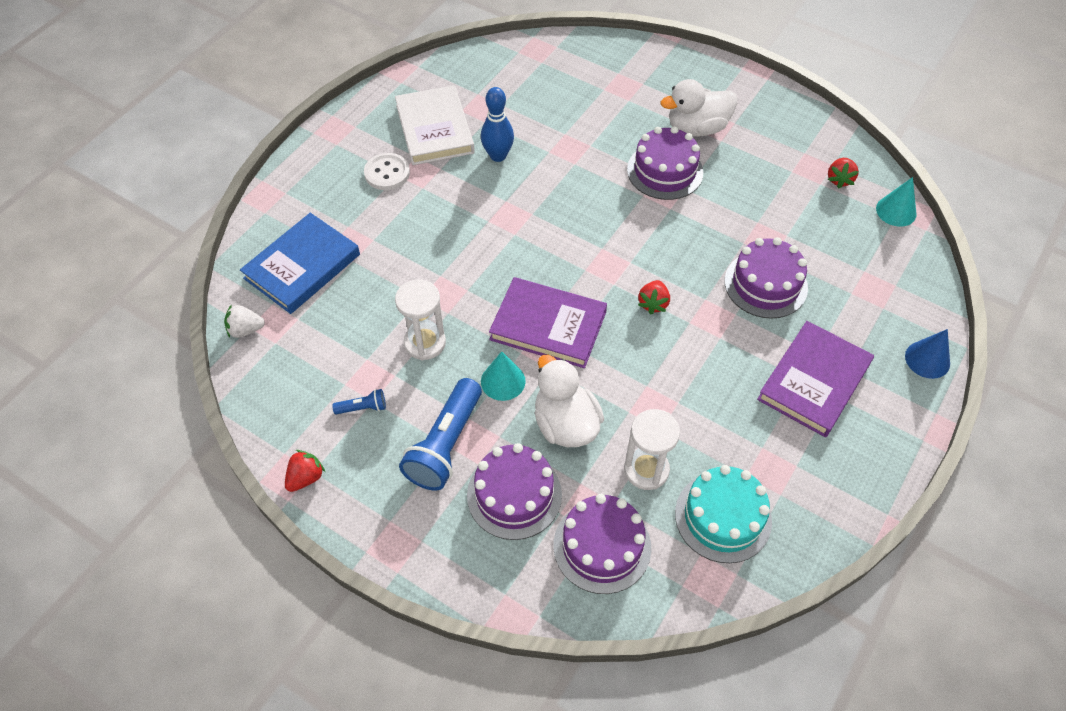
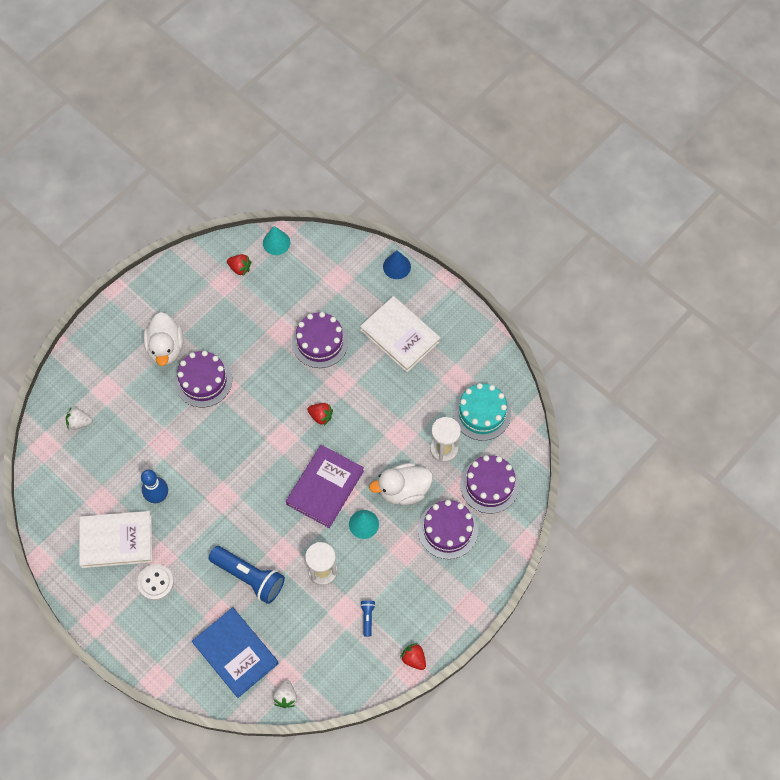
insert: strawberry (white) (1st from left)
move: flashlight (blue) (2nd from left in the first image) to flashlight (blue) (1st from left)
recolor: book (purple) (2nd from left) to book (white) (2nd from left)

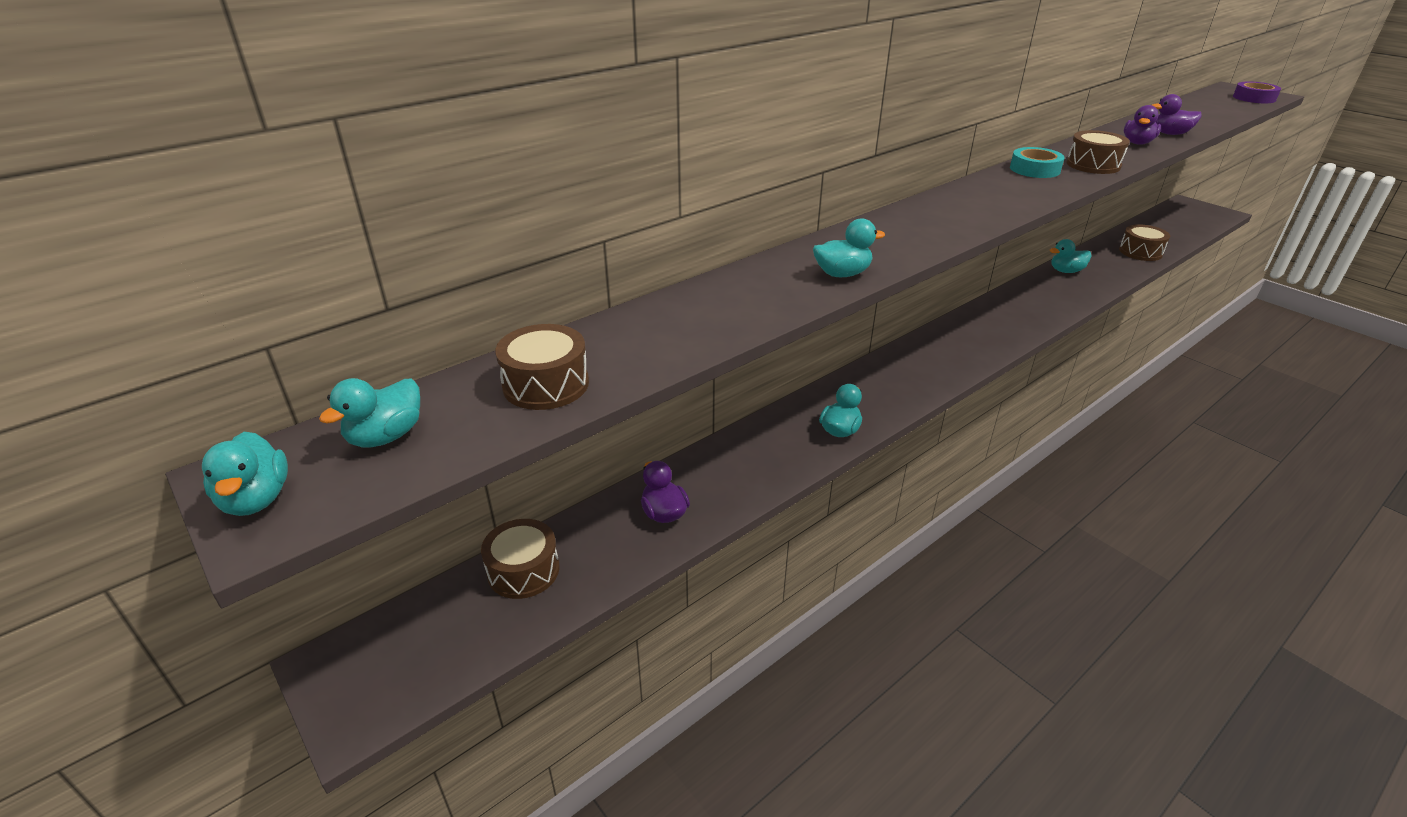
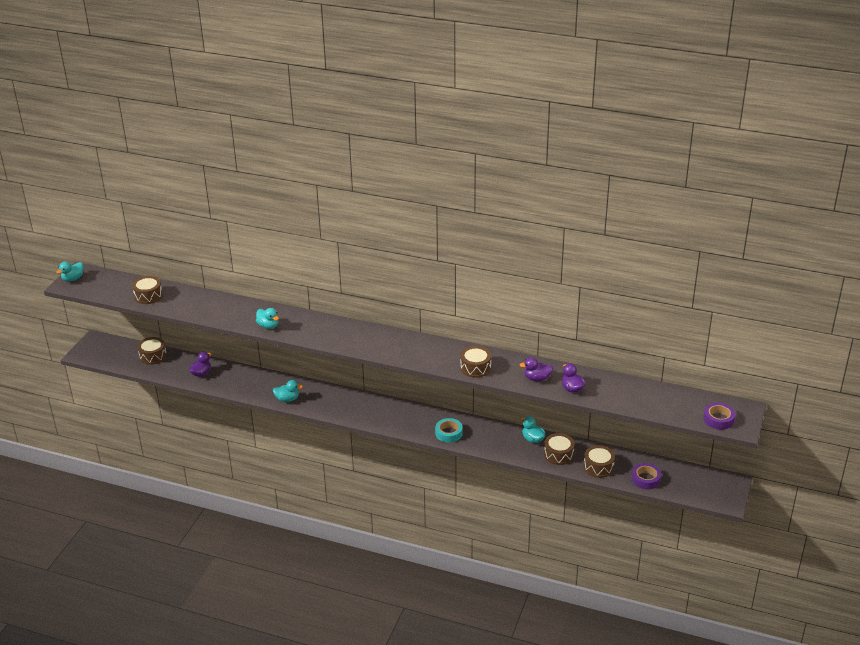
delete: duck (turquoise) (2nd from left)
insert: drum (brown) (4th from left); tape (purple) (1st from left)
move: tape (turquoise)

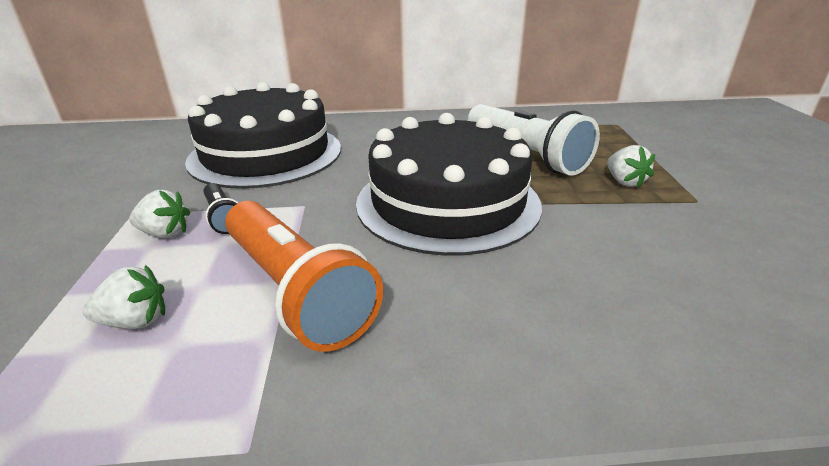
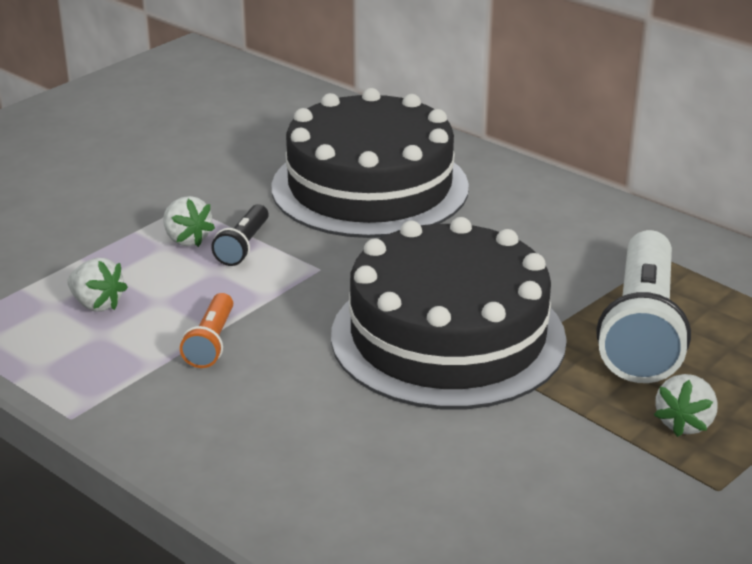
resize: flashlight (orange) x0.47

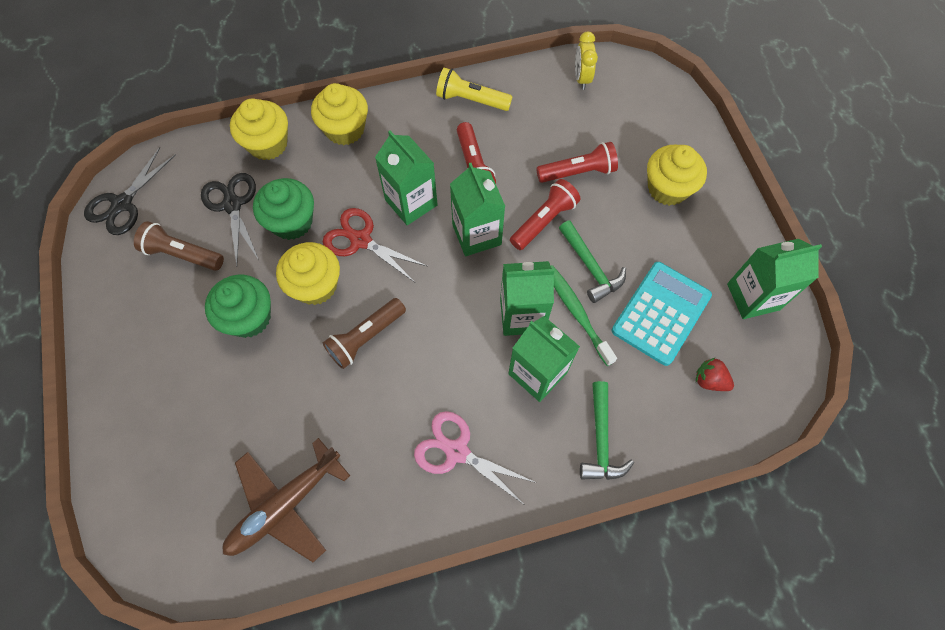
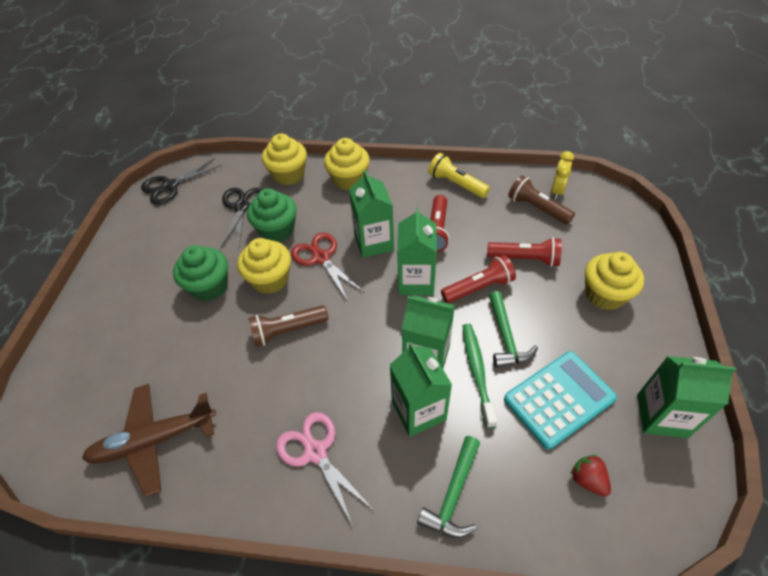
move: flashlight (brown) (1st from left in the first image) to flashlight (brown) (2nd from left)

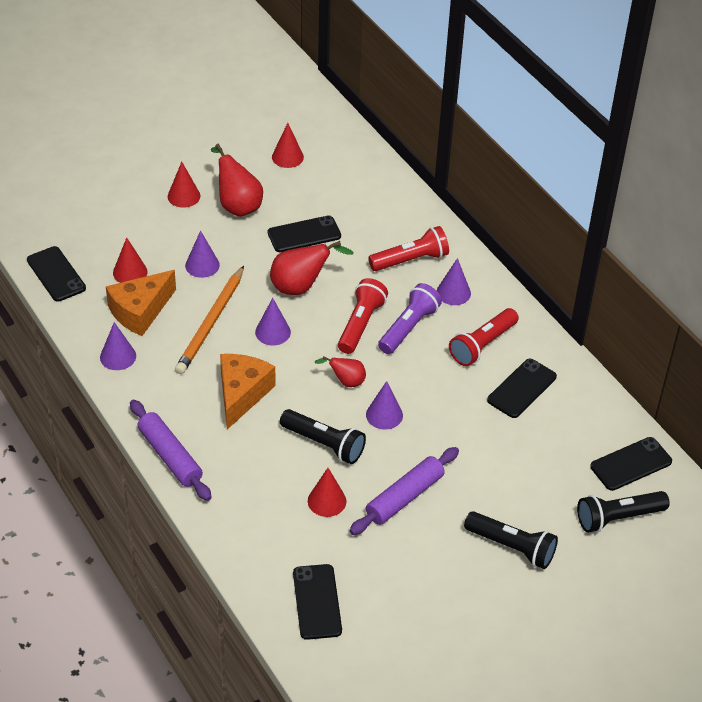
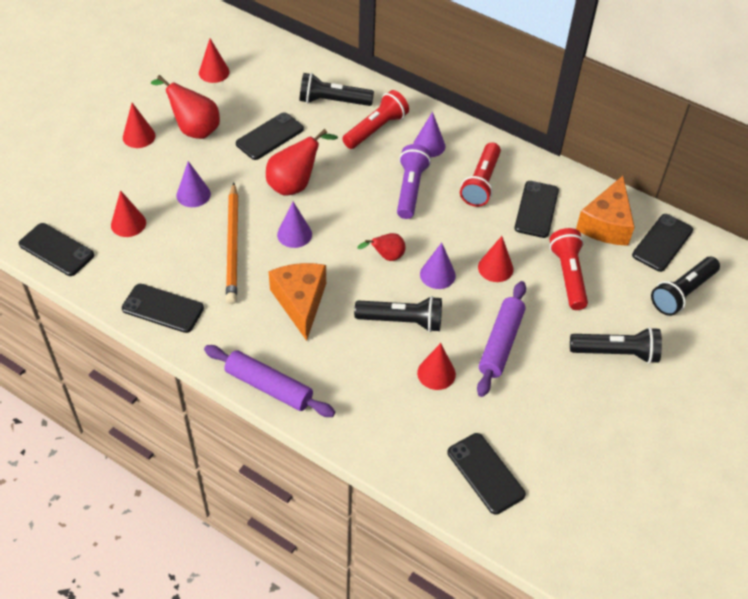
insert: flashlight (black) (1st from left); cone (red) (5th from left)
move: cheese (orange) (1st from left in the first image) to cheese (orange) (2nd from left); flashlight (red) (1st from left in the first image) to flashlight (red) (3rd from left)
replace: cone (purple) (1st from left) to phone (black) (2nd from left)

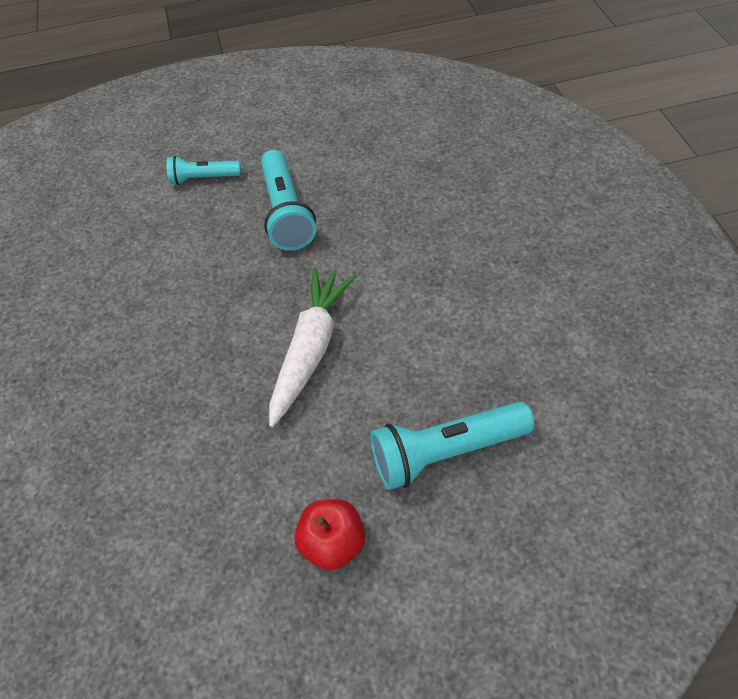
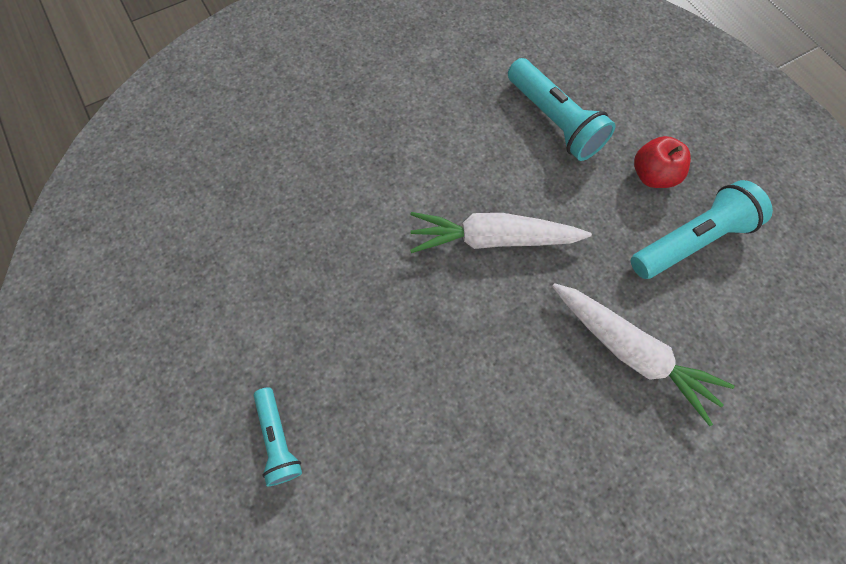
insert: carrot (white) (2nd from left)
move: flashlight (turquoise) (2nd from left in the first image) to flashlight (turquoise) (3rd from left)

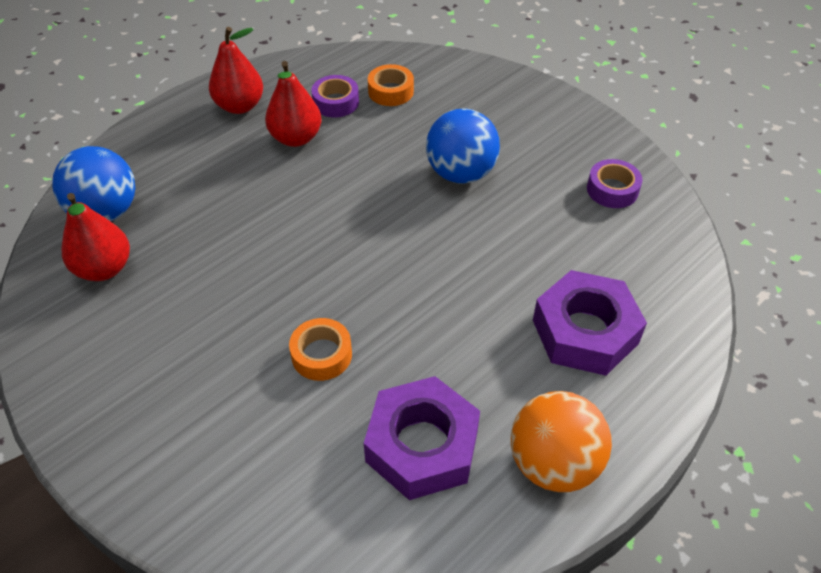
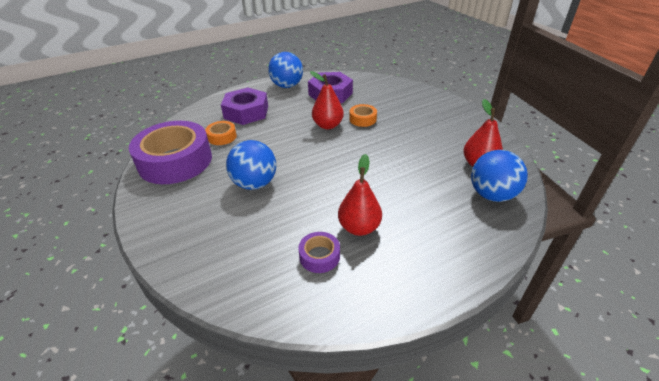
move: pear (red) (2nd from left in the first image) to pear (red) (1st from left); tape (orange) (2nd from left in the first image) to tape (orange) (1st from left)
recolor: ball (orange) to ball (blue) (2nd from left)
resize: tape (purple) (2nd from left in the first image) x2.31

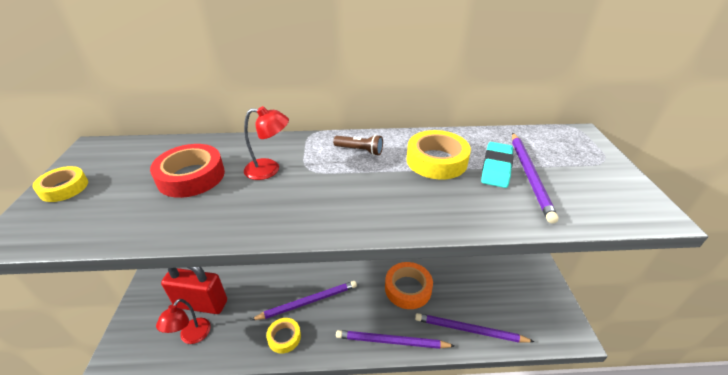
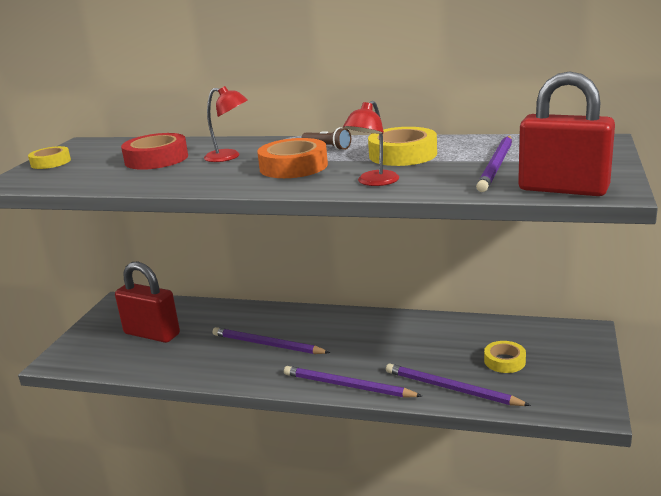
delete: eraser (turquoise)
insert: padlock (red) (2nd from left)
move: tape (orange); lamp (red) (1st from left in the first image) to lamp (red) (2nd from left); tape (yellow) (2nd from left in the first image) to tape (yellow) (3rd from left)
rotate: pencil (purple) (1st from left) 150 degrees counterclockwise

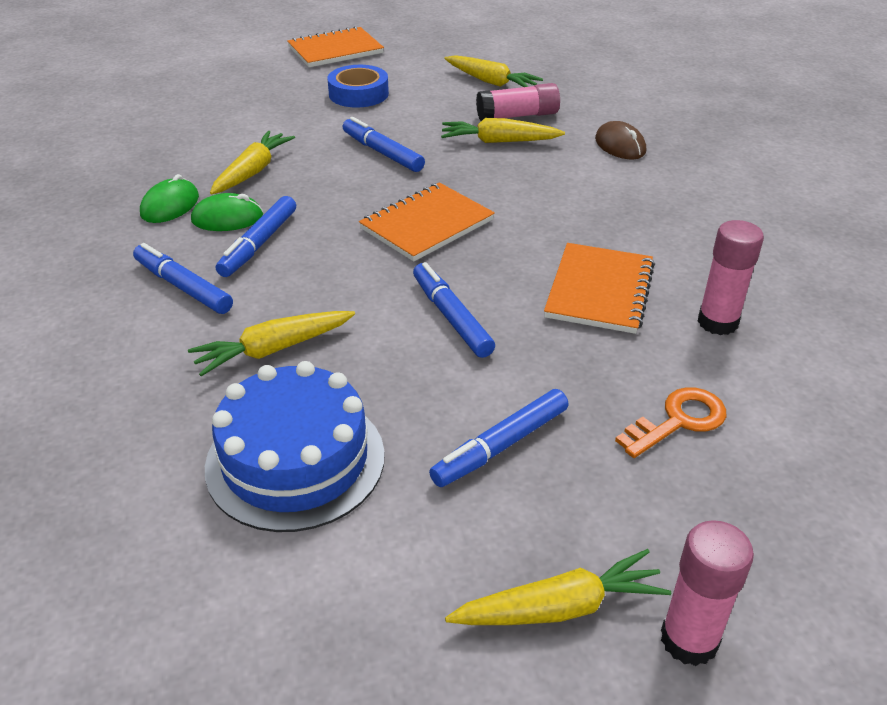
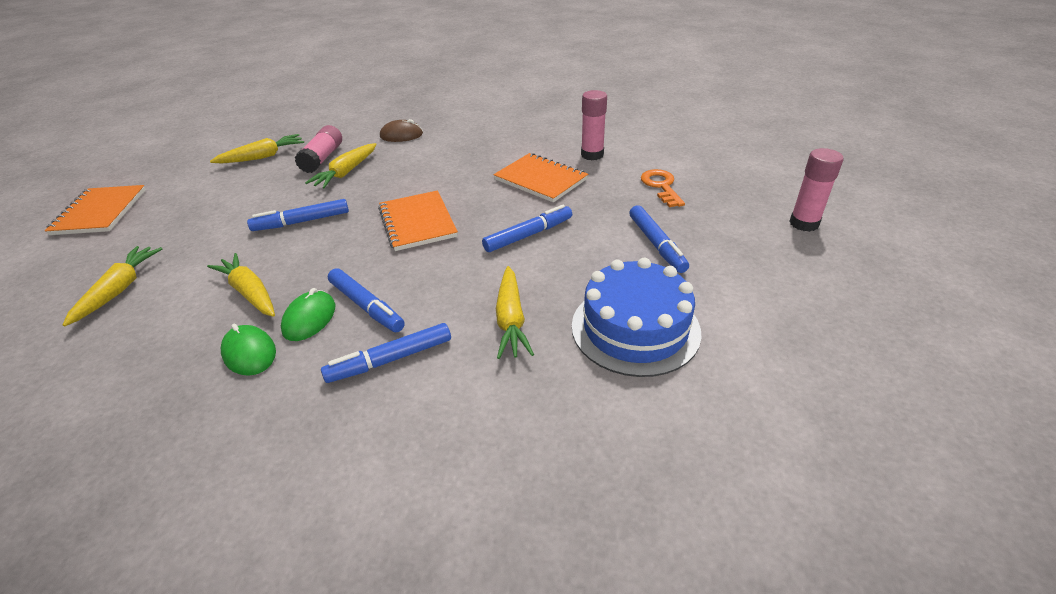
delete: tape (blue)
move: carrot (yellow) (5th from left in the first image) to carrot (yellow) (1st from left)
rotate: marker (blue) (4th from left) 150 degrees clockwise

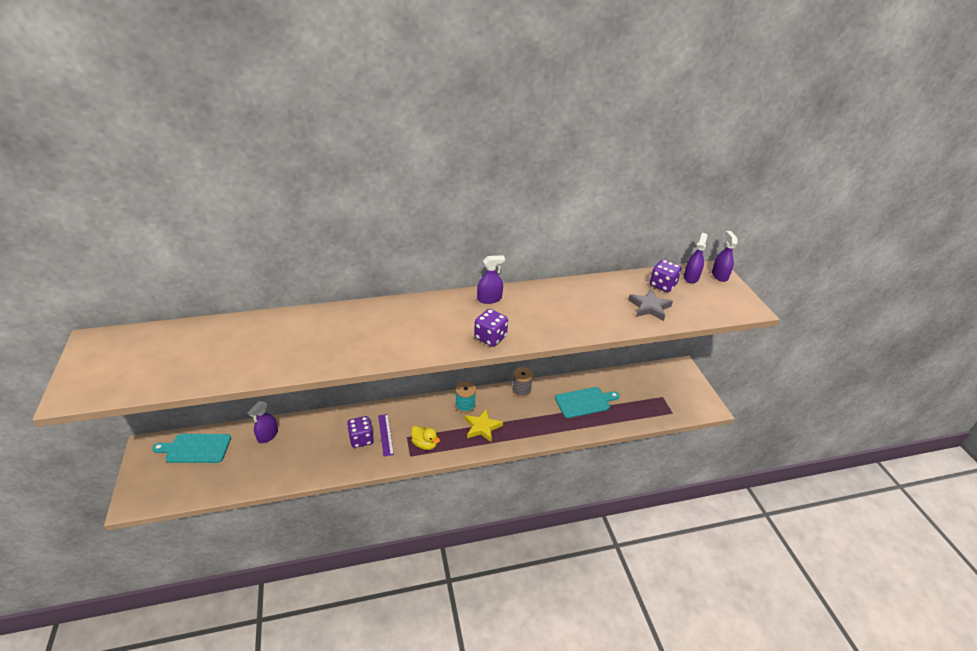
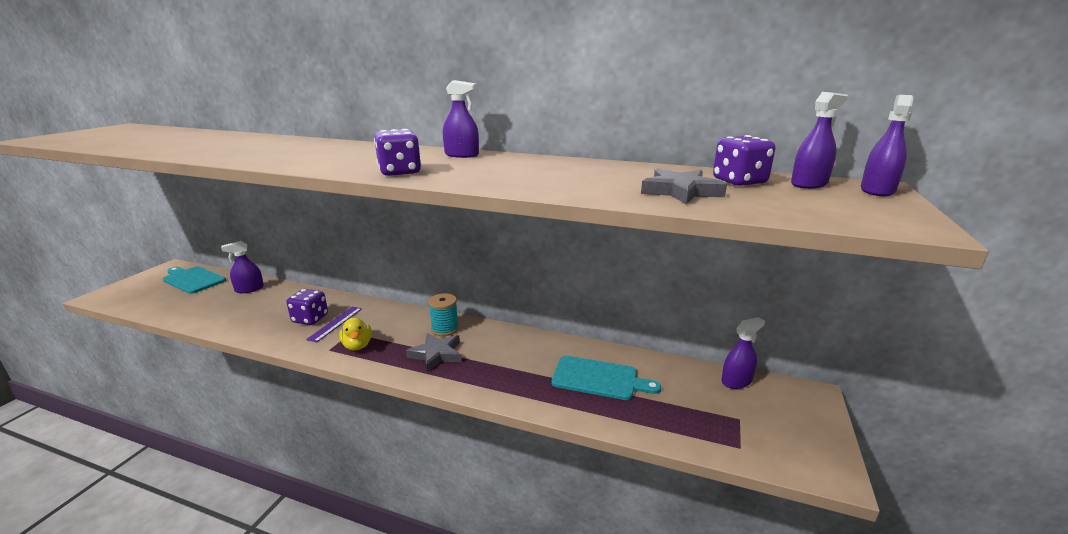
delete: spool (grey)
insert: spray bottle (purple) (3rd from left)
recolor: star (yellow) to star (grey) (1st from left)

